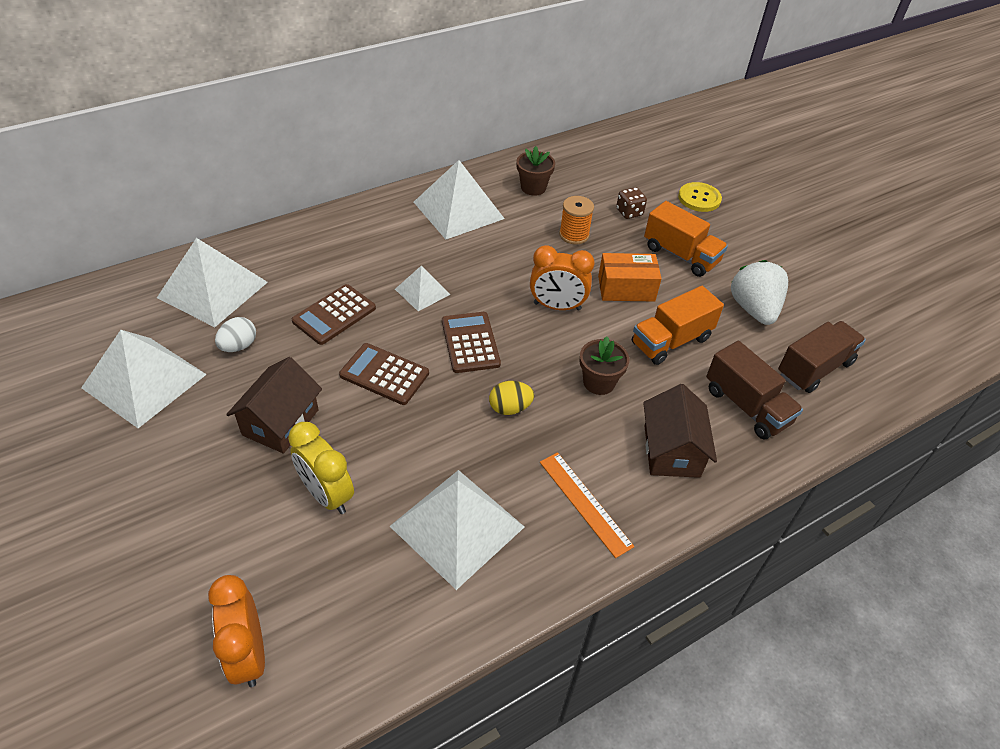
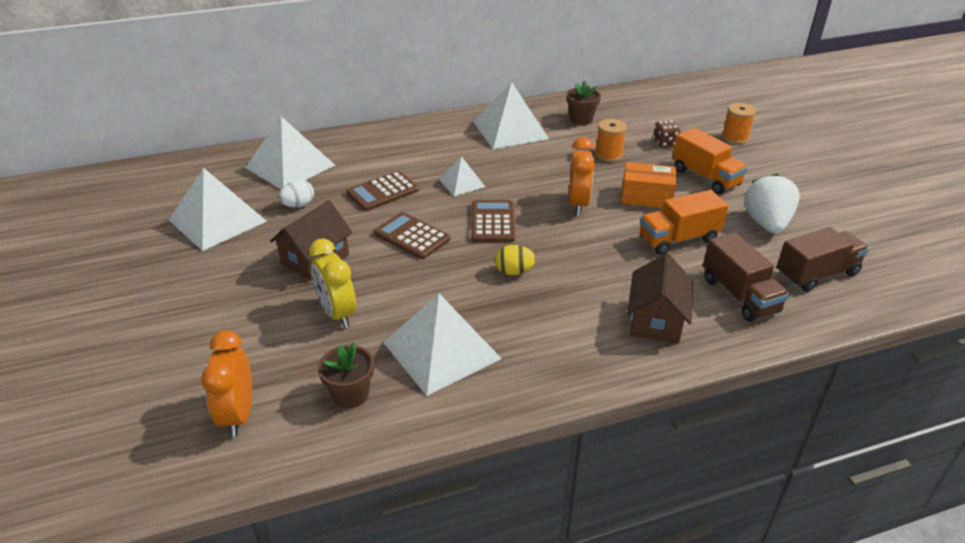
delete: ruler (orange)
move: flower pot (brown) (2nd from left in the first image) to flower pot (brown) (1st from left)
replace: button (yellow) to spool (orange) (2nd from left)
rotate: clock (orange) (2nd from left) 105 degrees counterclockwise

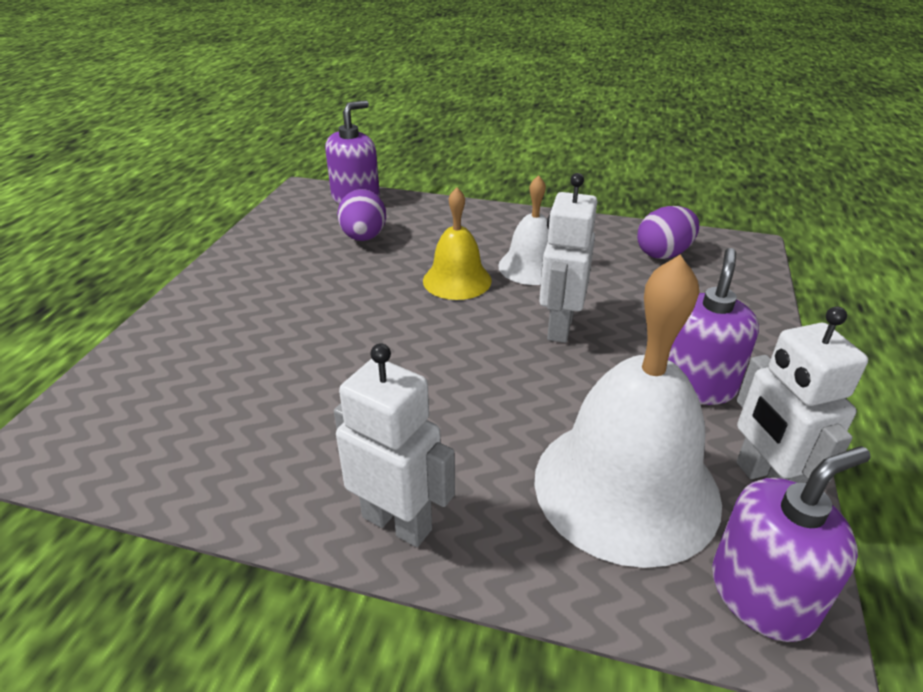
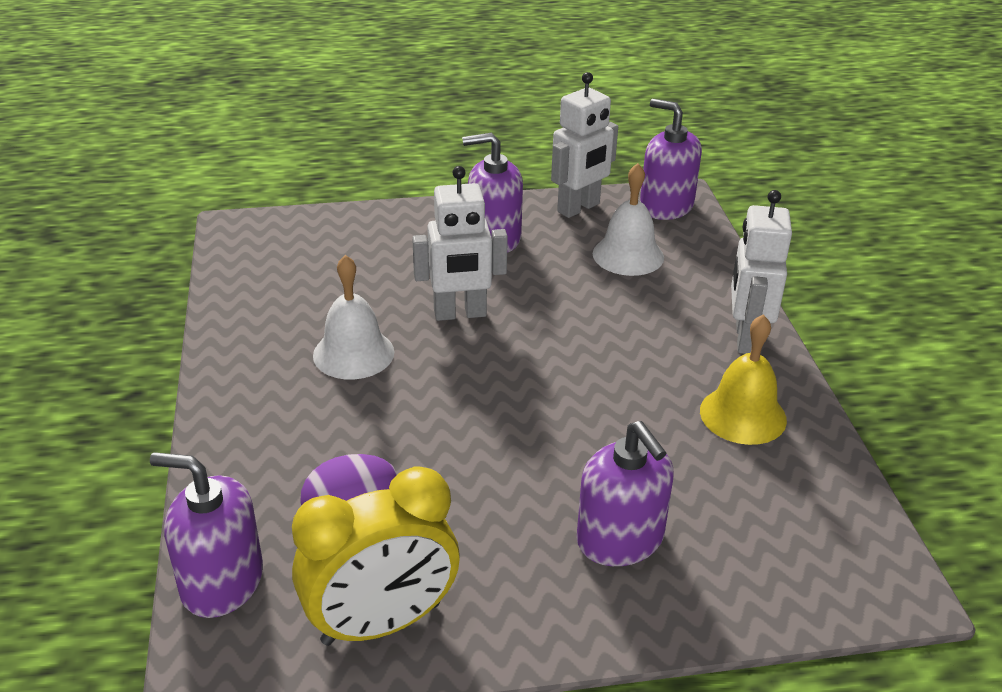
delete: egg (purple) (2nd from left)
insert: soap dispenser (purple) (3rd from left); clock (yellow)
move: bell (yellow)
resize: bell (white) (2nd from left) x0.54

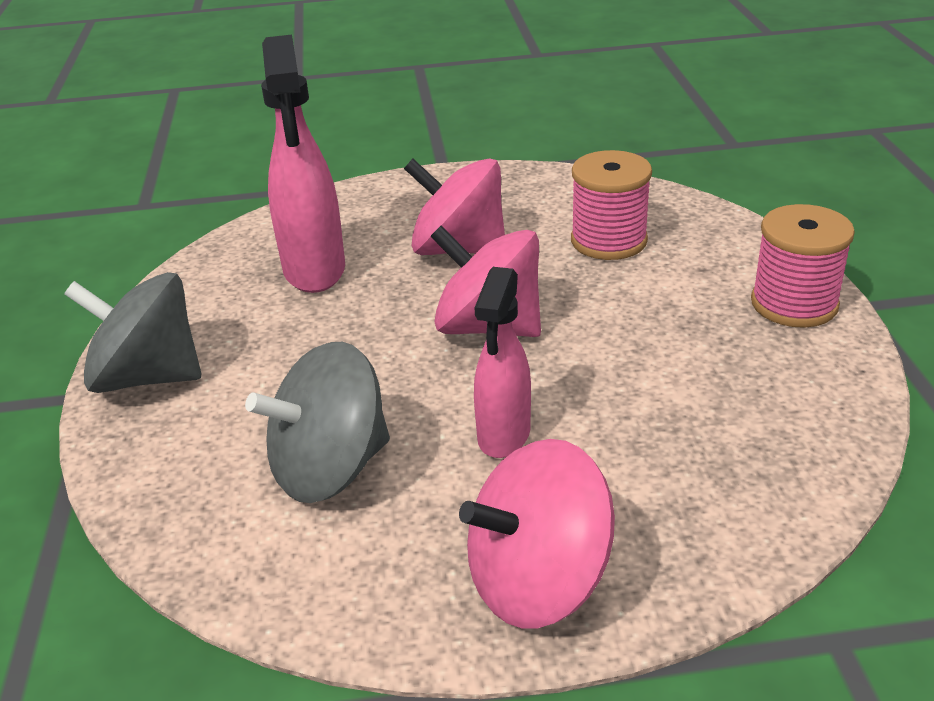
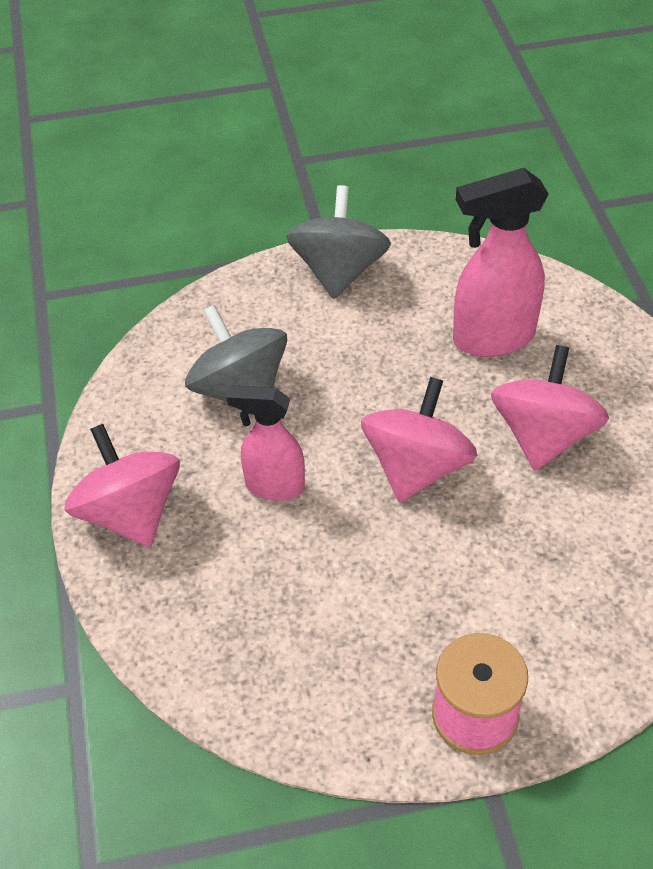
delete: spool (pink) (1st from left)

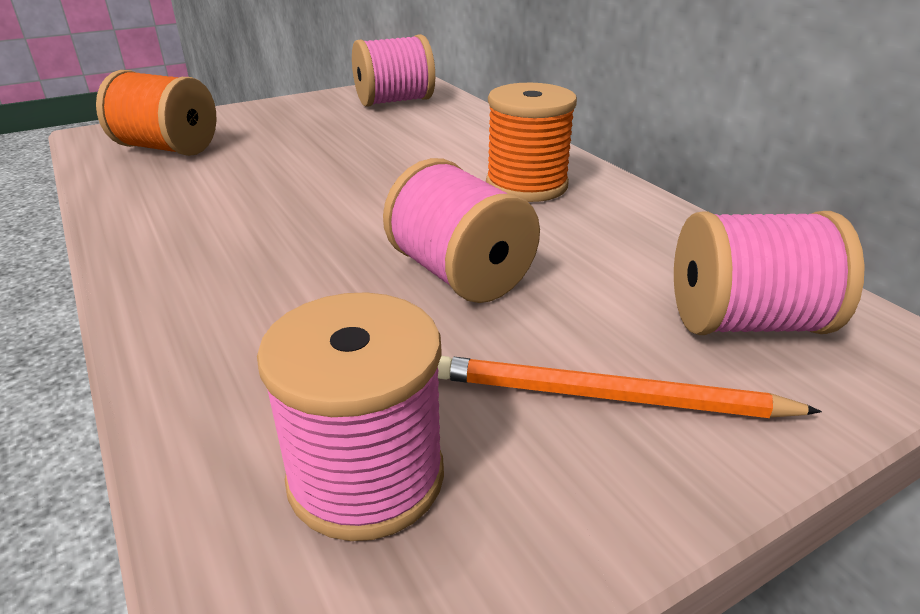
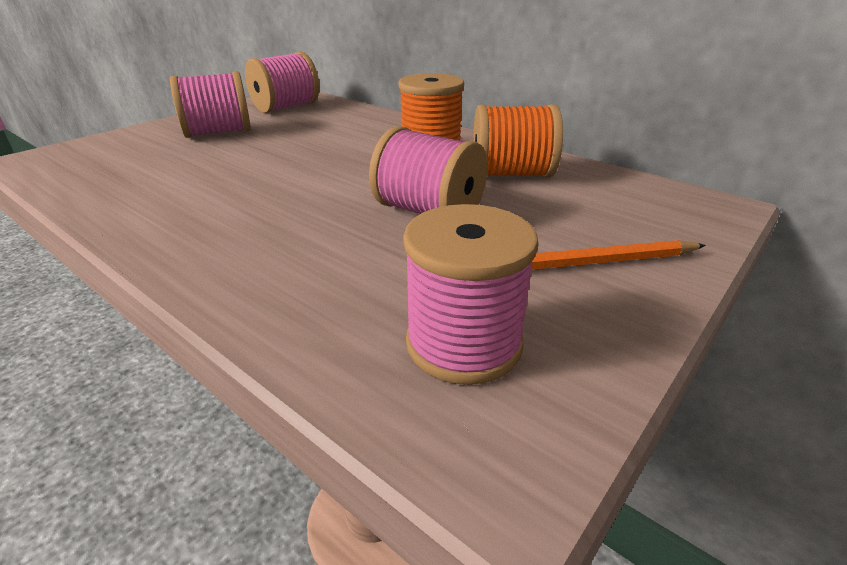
move: spool (orange) (1st from left in the first image) to spool (orange) (2nd from left); spool (pink) (4th from left in the first image) to spool (pink) (1st from left)

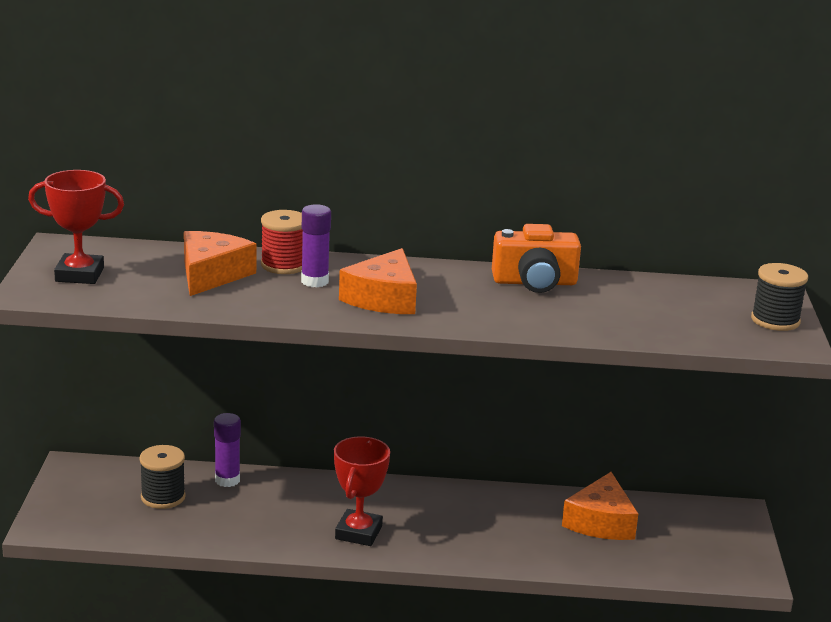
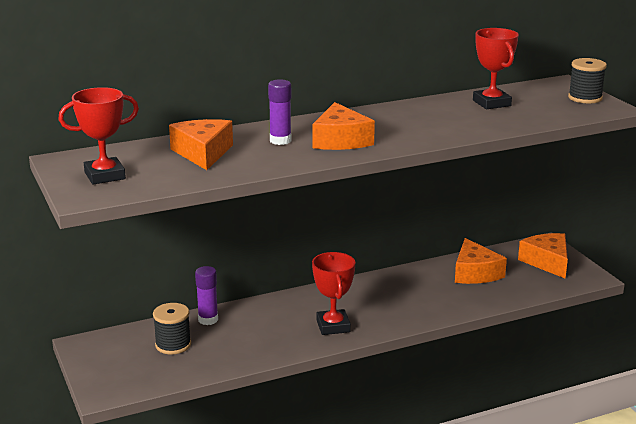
delete: spool (red); camera (orange)
insert: trophy (red) (3rd from left); cheese (orange) (4th from left)

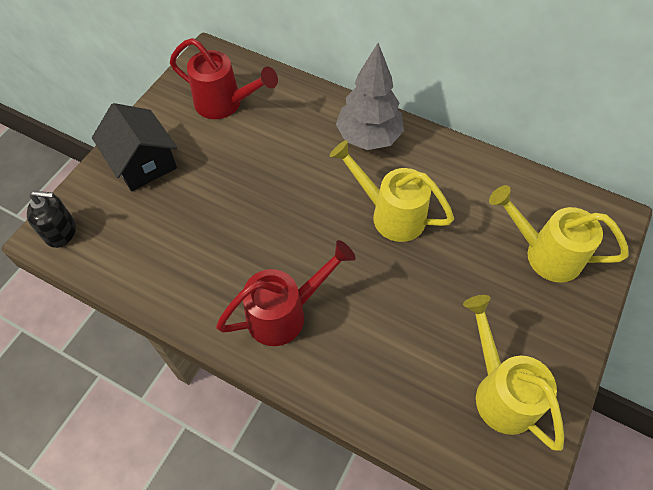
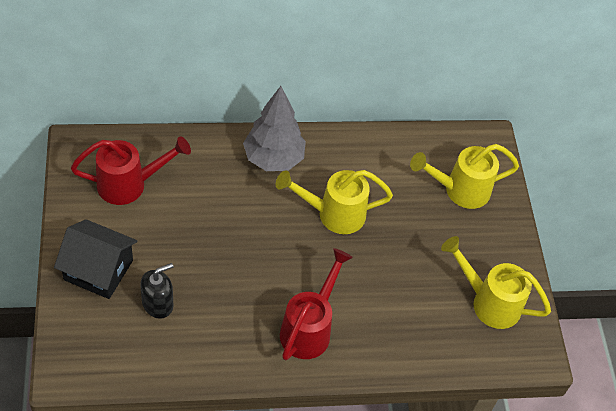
move: soap dispenser (black)

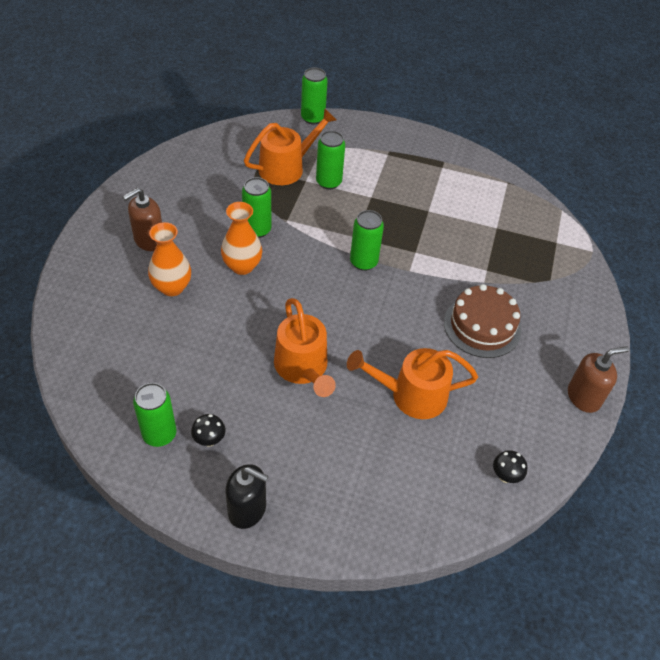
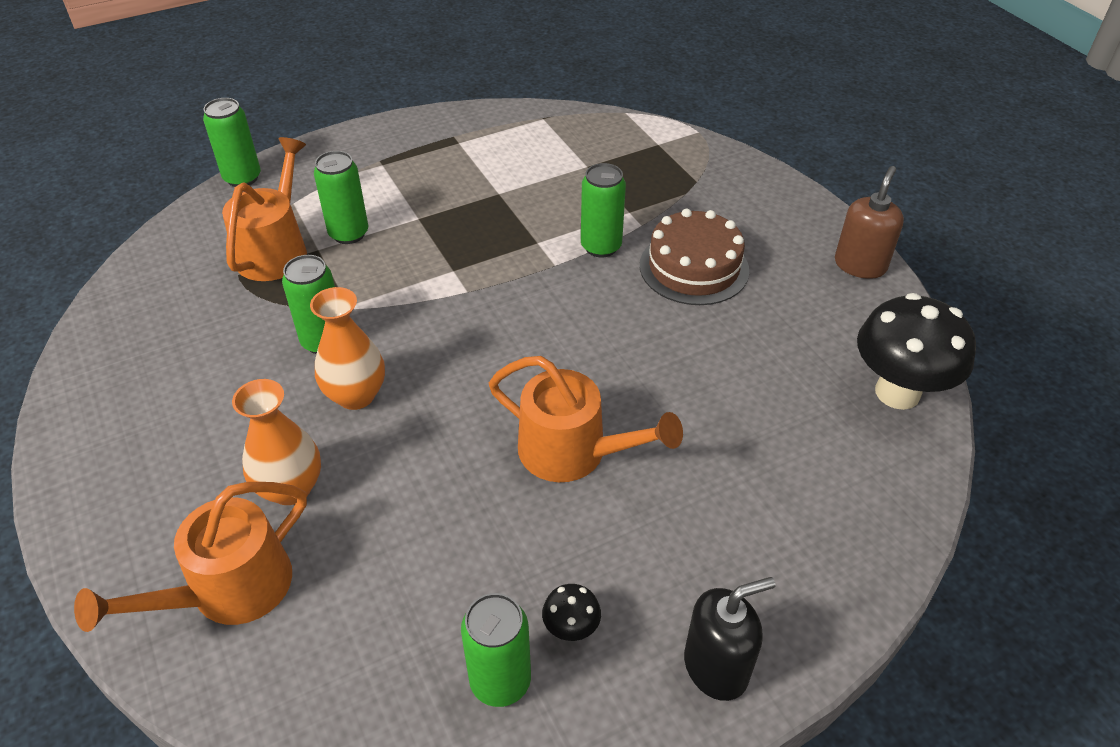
delete: soap dispenser (brown) (1st from left)
move: can (green) (5th from left); watering can (orange) (3rd from left in the first image) to watering can (orange) (1st from left)
resize: mushroom (black) (2nd from left) x2.30

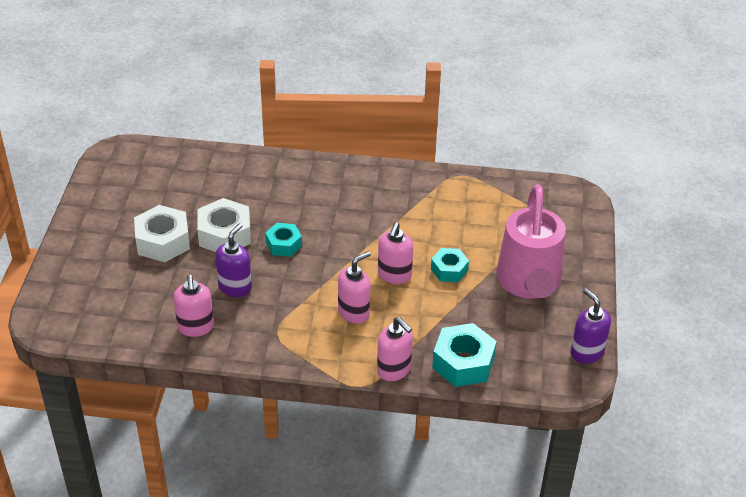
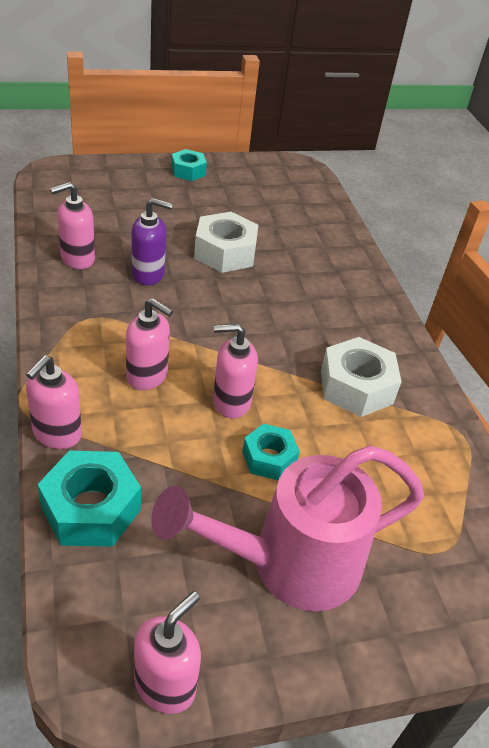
move: nut (white) (1st from left in the first image) to nut (white) (2nd from left); nut (turquoise) (1st from left in the first image) to nut (turquoise) (2nd from left)
recolor: soap dispenser (purple) (2nd from left) to soap dispenser (pink) (4th from left)

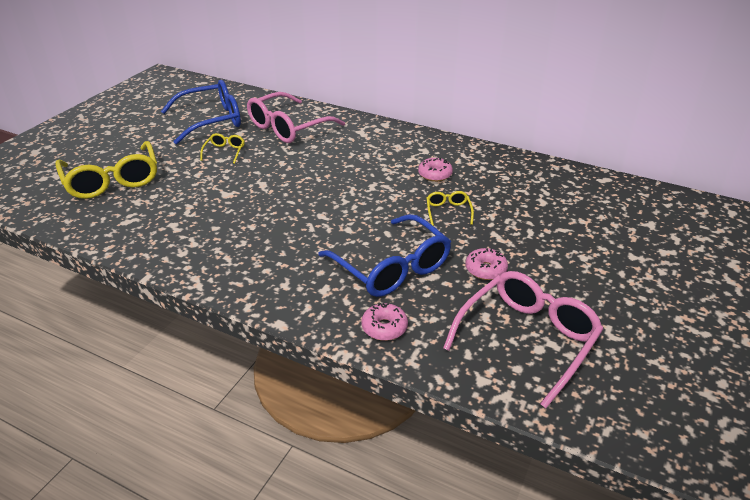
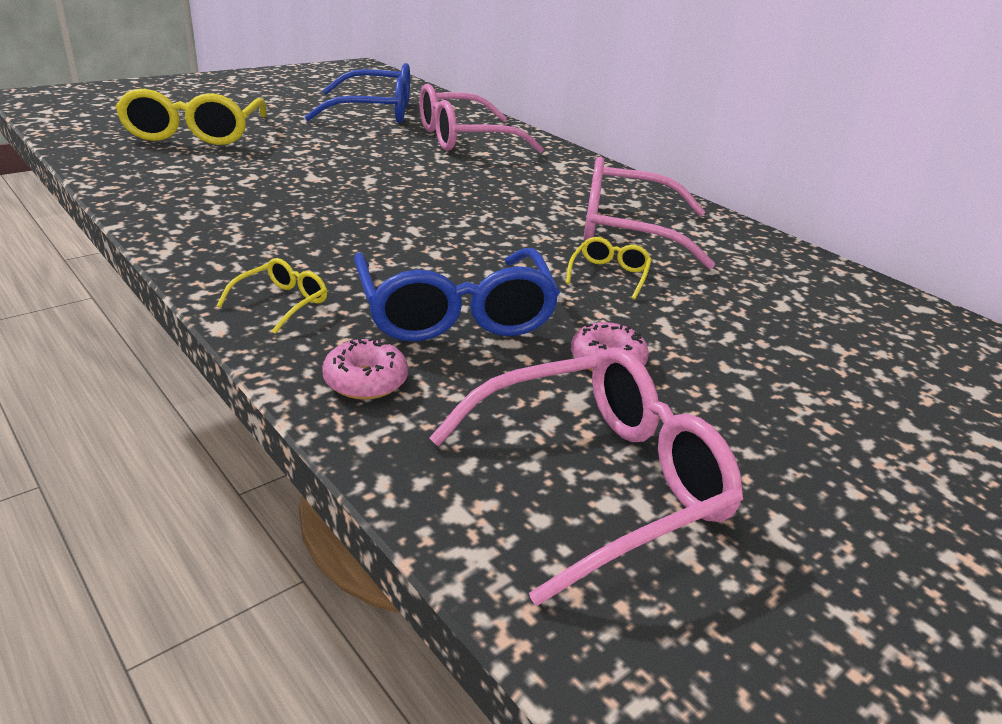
move: glasses (yellow) (2nd from left)
replace: donut (pink) (2nd from left) to glasses (pink) (3rd from left)

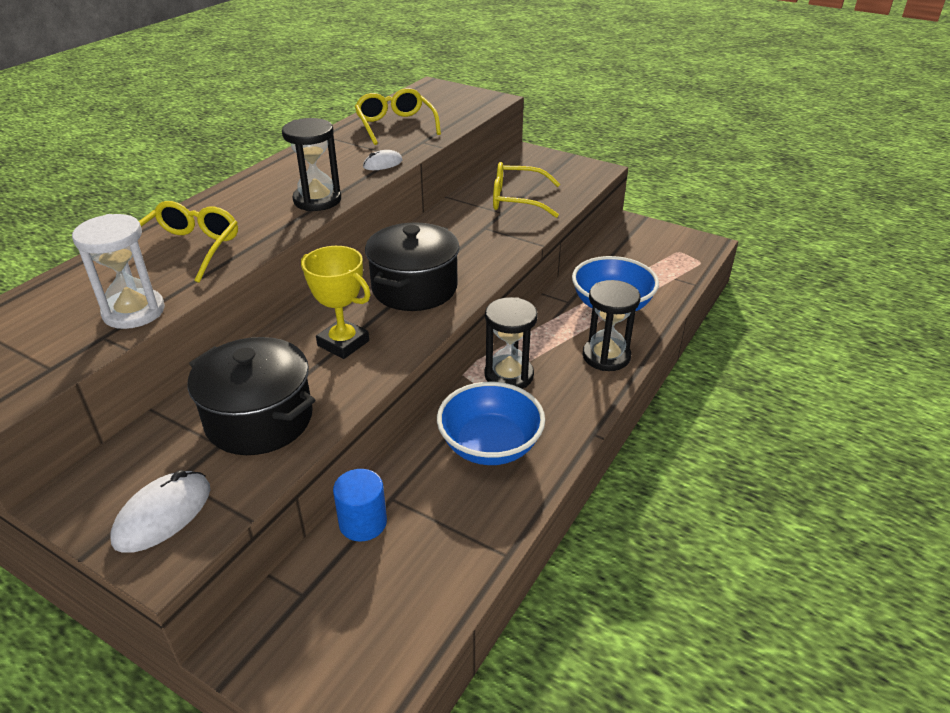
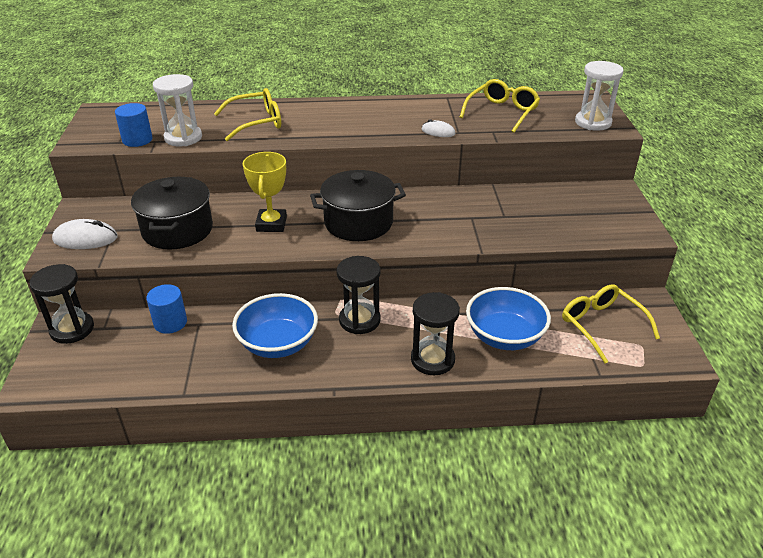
insert: hourglass (white) (2nd from left); cylinder (blue) (1st from left)
move: hourglass (black) (1st from left); glasses (yellow) (3rd from left)

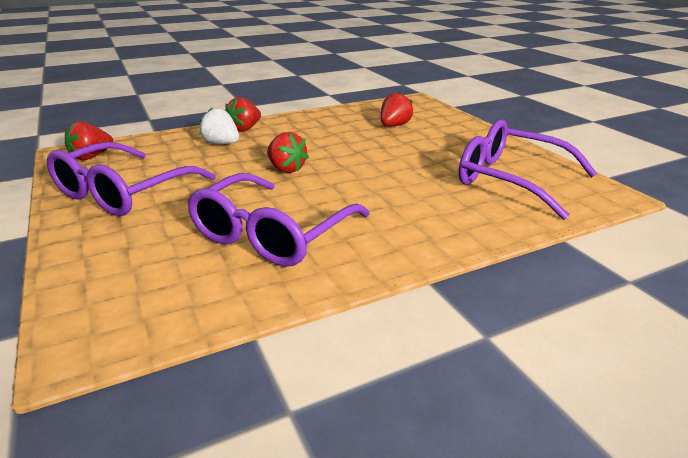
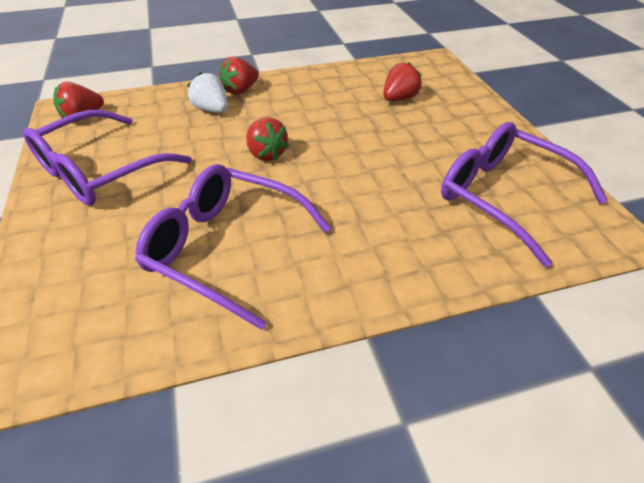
rotate: glasses (purple) (2nd from left) 75 degrees clockwise

